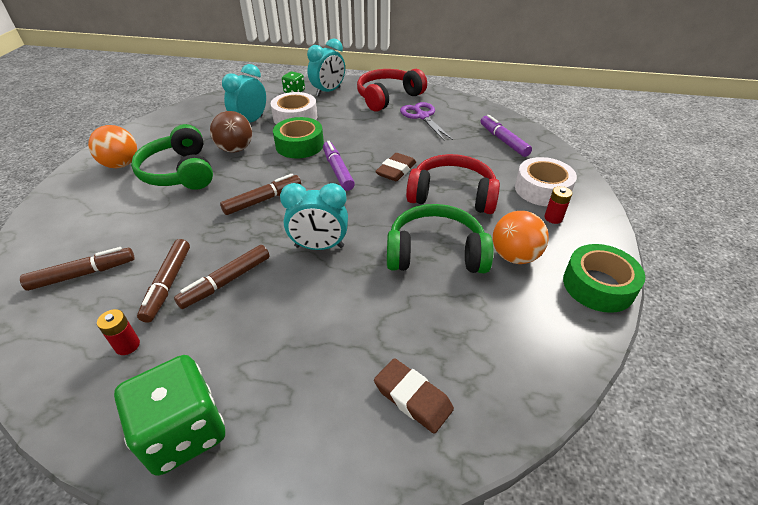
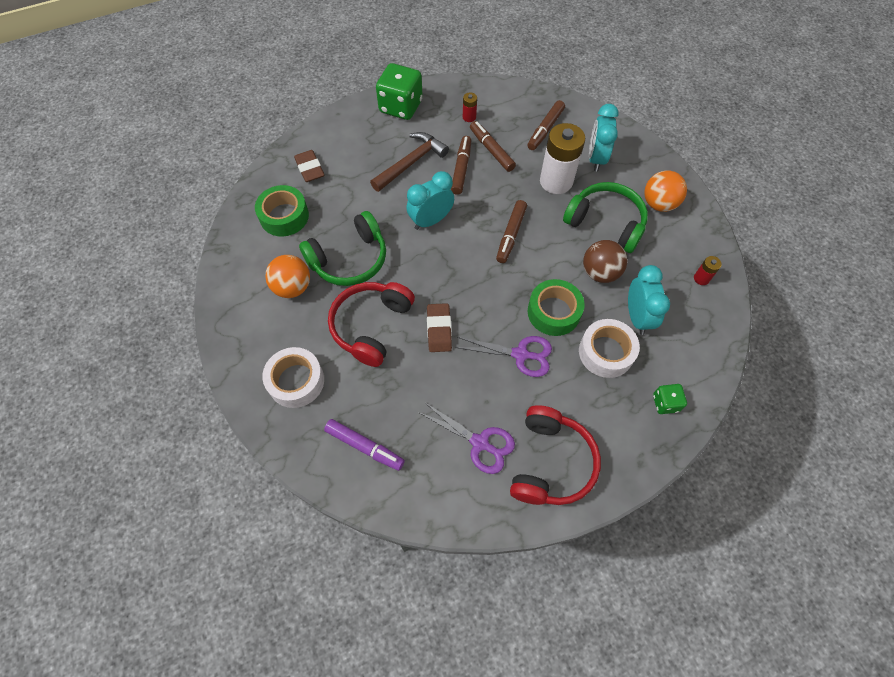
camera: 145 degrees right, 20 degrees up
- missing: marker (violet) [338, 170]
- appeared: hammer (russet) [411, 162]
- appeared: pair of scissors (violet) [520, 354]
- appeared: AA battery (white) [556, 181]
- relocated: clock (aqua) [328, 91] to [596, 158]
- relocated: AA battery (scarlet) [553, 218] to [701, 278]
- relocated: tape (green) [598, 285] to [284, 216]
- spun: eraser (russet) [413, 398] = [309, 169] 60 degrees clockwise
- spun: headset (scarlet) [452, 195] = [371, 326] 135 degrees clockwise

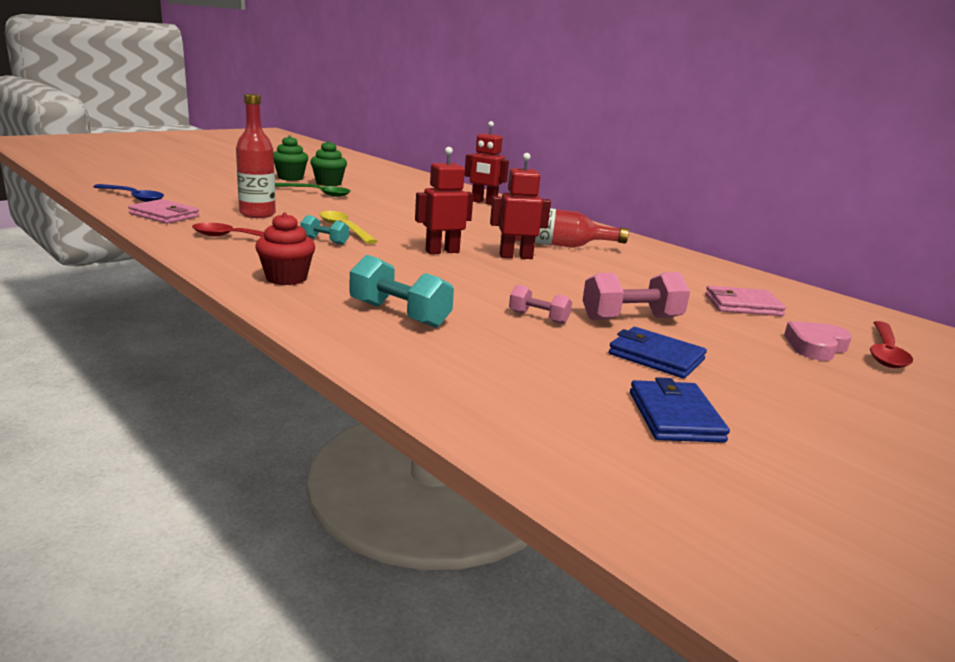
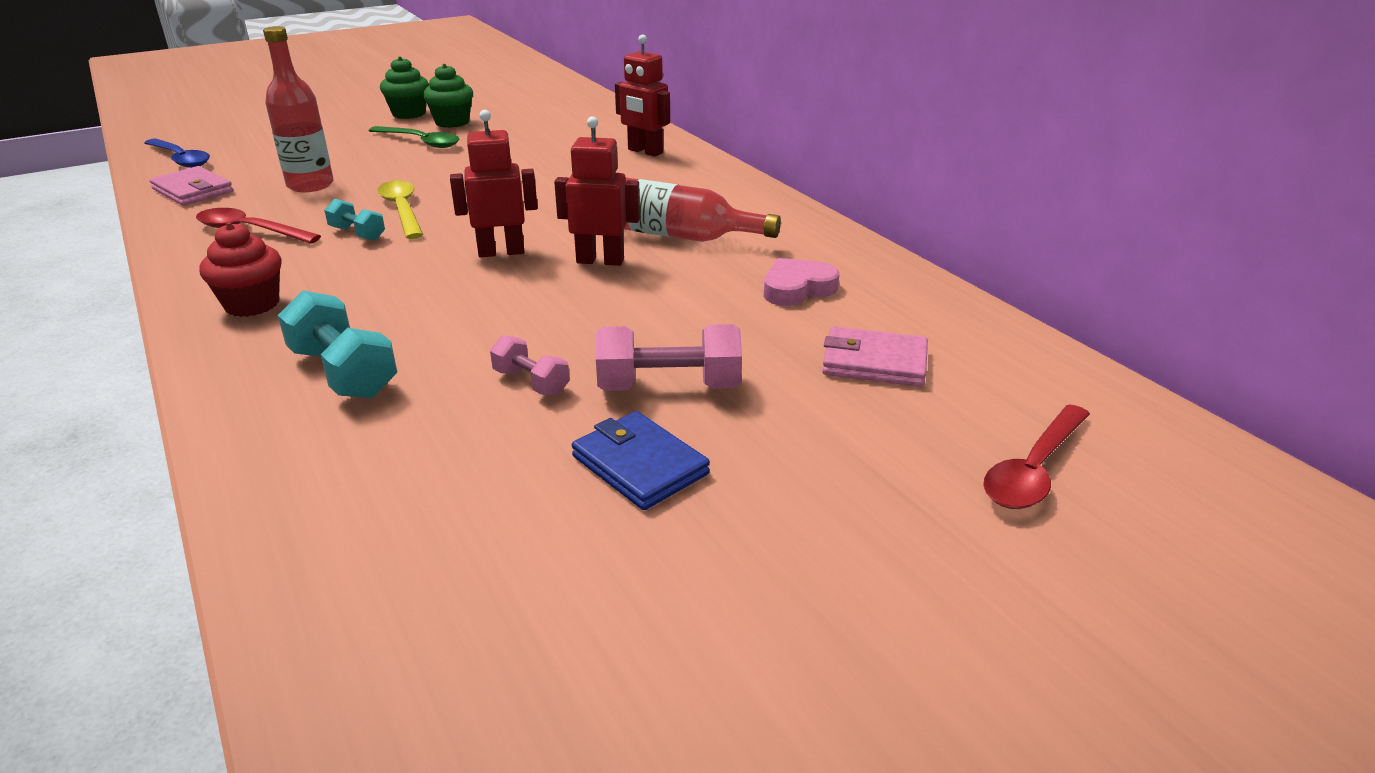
camera: 15 degrees right, 10 degrees up
- missing: wallet (royal blue) [675, 416]
- relocated: heart shape (rosy) [815, 346] to [797, 289]

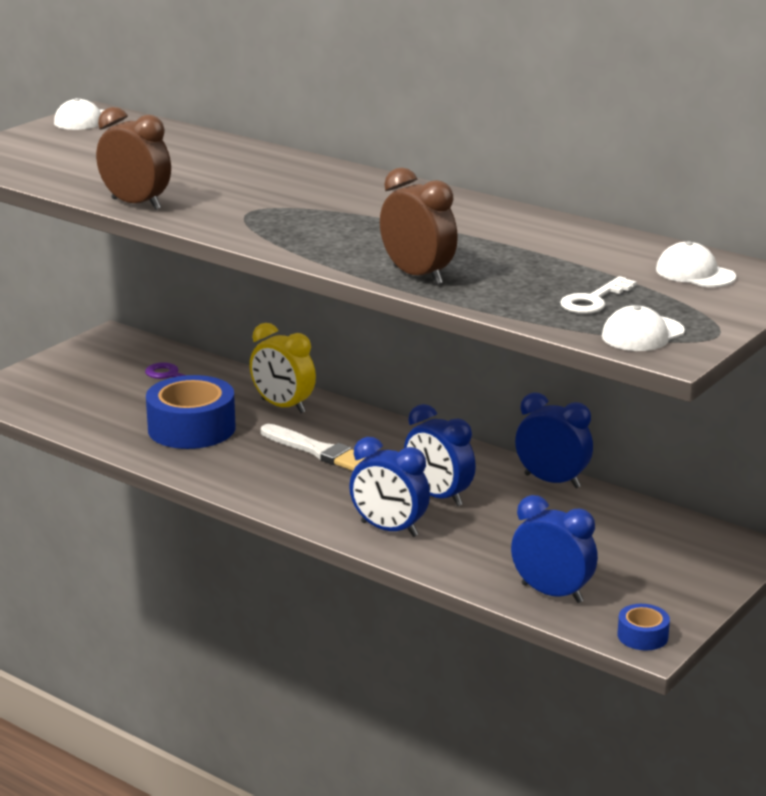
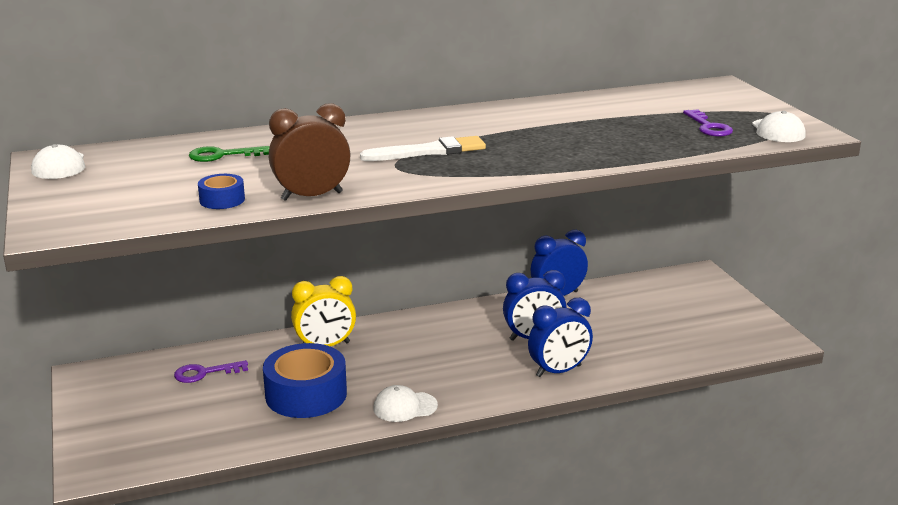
camera: 55 degrees left, 0 degrees up
- missing: clock (russet) [417, 275]
- missing: clock (royal blue) [552, 593]
- appeared: door key (green) [223, 155]
- relocated: brush (white) [317, 451] to [428, 151]
- relocated: tape (royal blue) [642, 636] to [222, 200]
- relocated: cap (white) [695, 273] to [405, 407]
- colour: door key (white) [594, 300] to door key (violet) [708, 127]

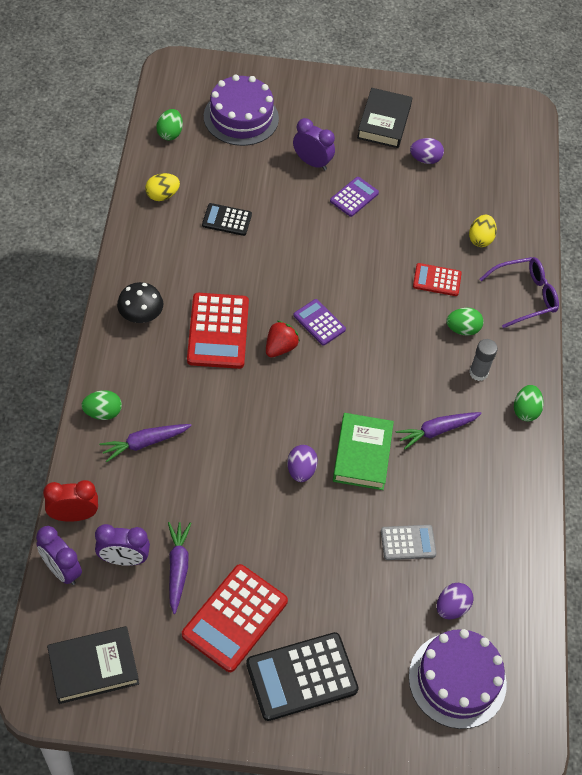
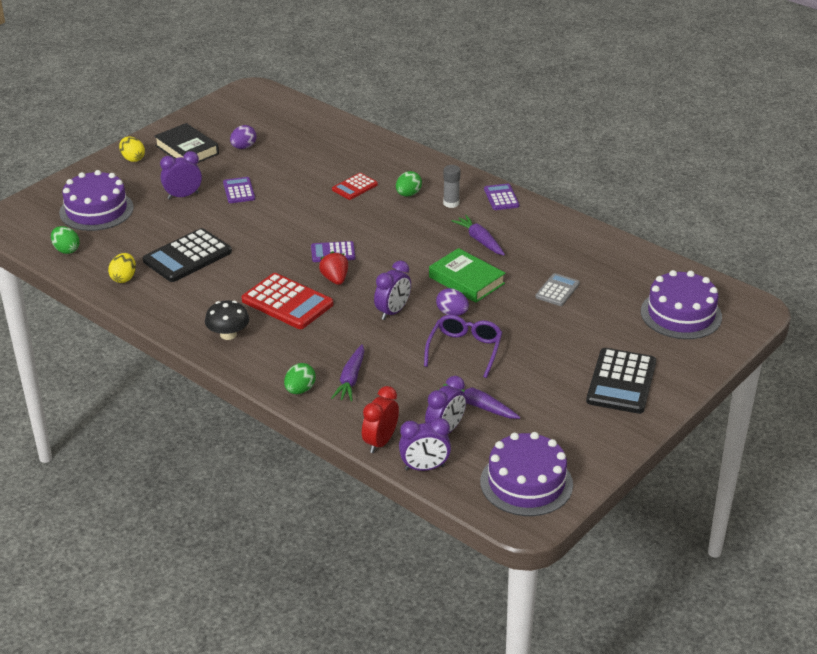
camera: 50 degrees left, 20 degrees down
- missing: adding machine (scarlet) [235, 618]
- missing: egg (violet) [451, 607]
- appeared: clock (violet) [393, 312]
- relocated: egg (yellow) [480, 239] to [133, 159]
- relocated: spectacles (violet) [525, 296] to [464, 350]
- exchanged: book (jet-black) [93, 667] to layer cake (violet) [526, 483]
- exchanged: egg (green) [525, 410] to adding machine (violet) [501, 198]
- spun: toy carrot (violet) [436, 431] = [480, 240] 135 degrees clockwise
- size: adding machine (jet-black) [227, 220] = [187, 256] x1.77

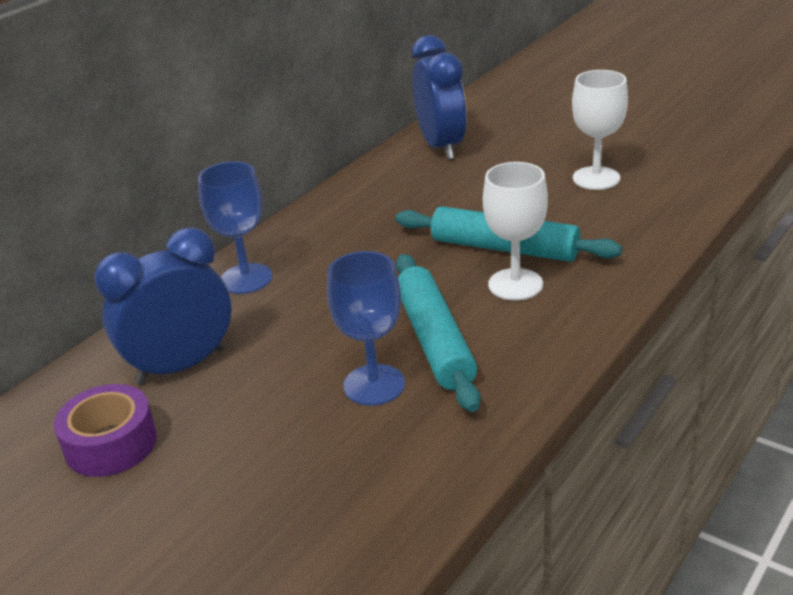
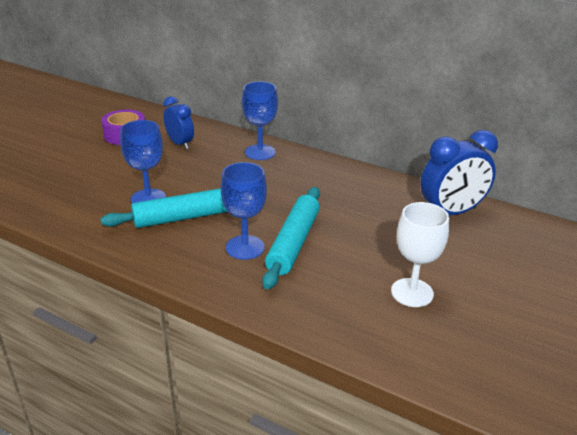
camera: 80 degrees right, 0 degrees up
- colour: wine glass (white) [515, 284] to wine glass (royal blue) [245, 247]
- size: clock (royal blue) [181, 366] = [180, 144] x0.63

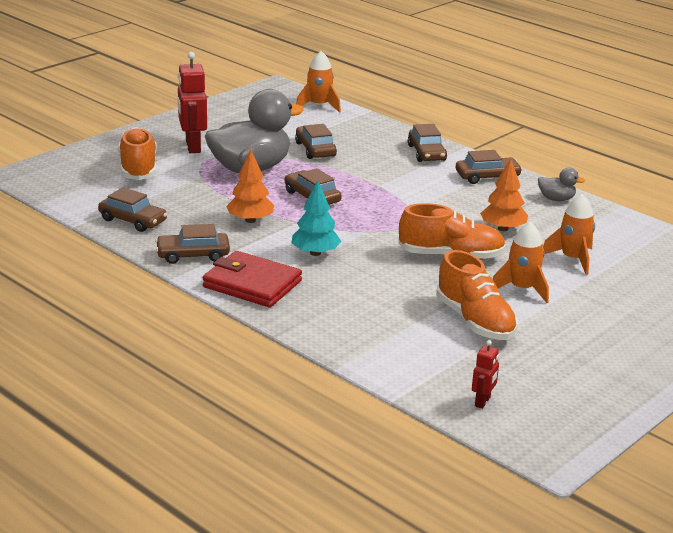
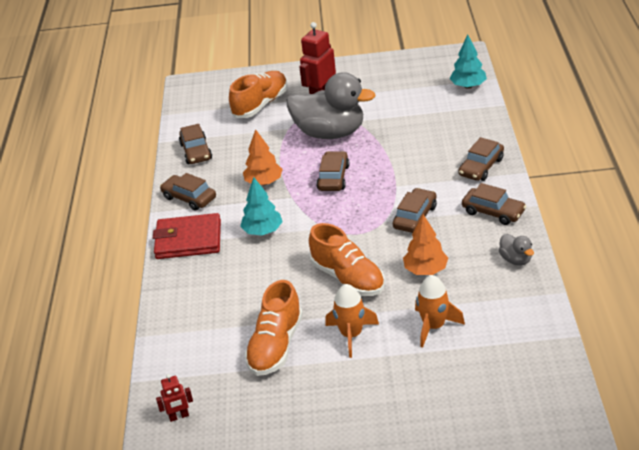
camera: 50 degrees right, 10 degrees up
- relocated: car (russet) [315, 149] to [415, 217]
- exchanged: toy rocket (orange-coloured) [319, 106] to fir tree (aqua) [468, 86]
- spun: wallet (scarlet) [252, 284] = [188, 240] 75 degrees counterclockwise

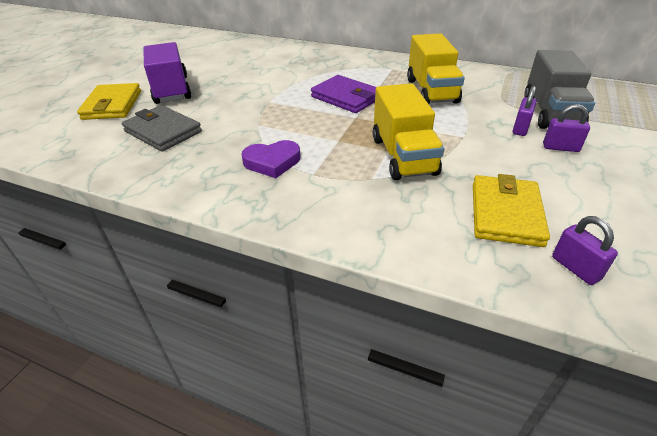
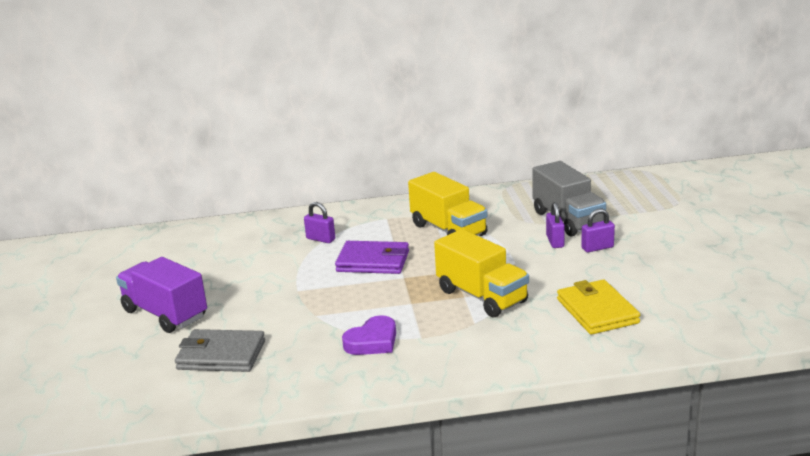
camera: 30 degrees left, 15 degrees down
- missing: wallet (yellow) [112, 105]
- relocated: small lock (violet) [575, 268] to [320, 239]

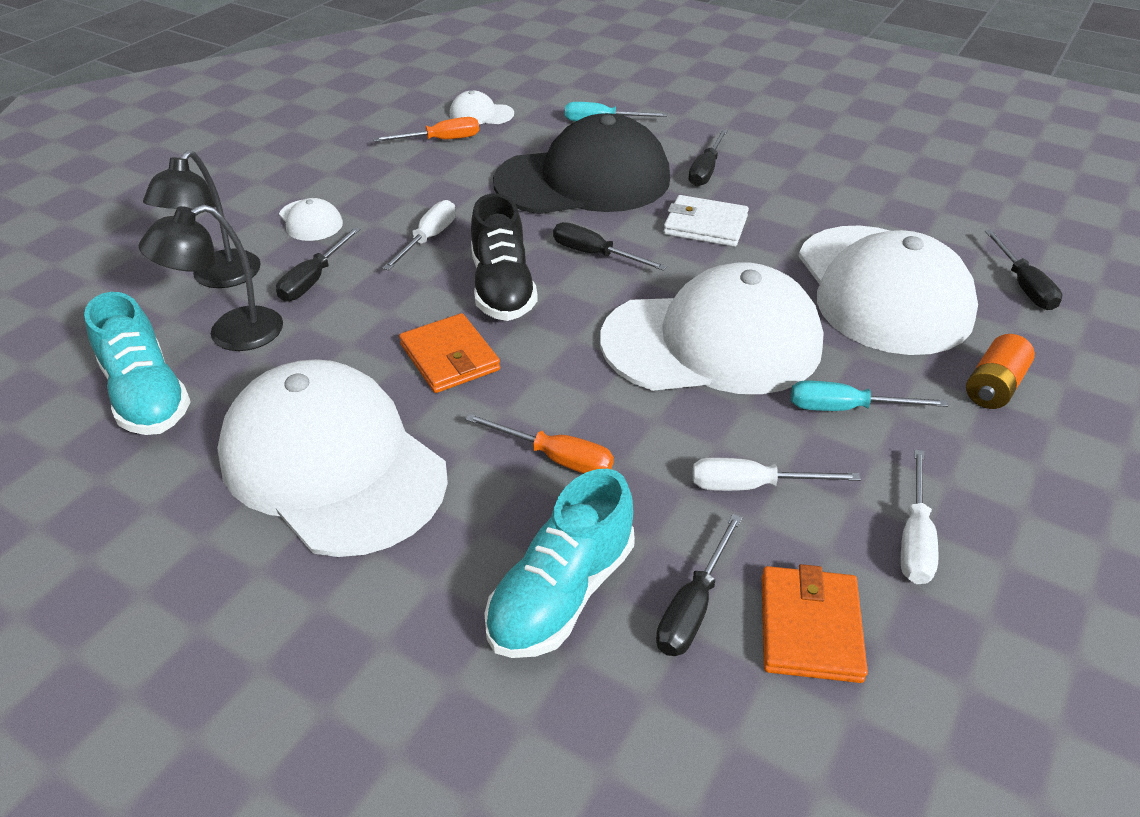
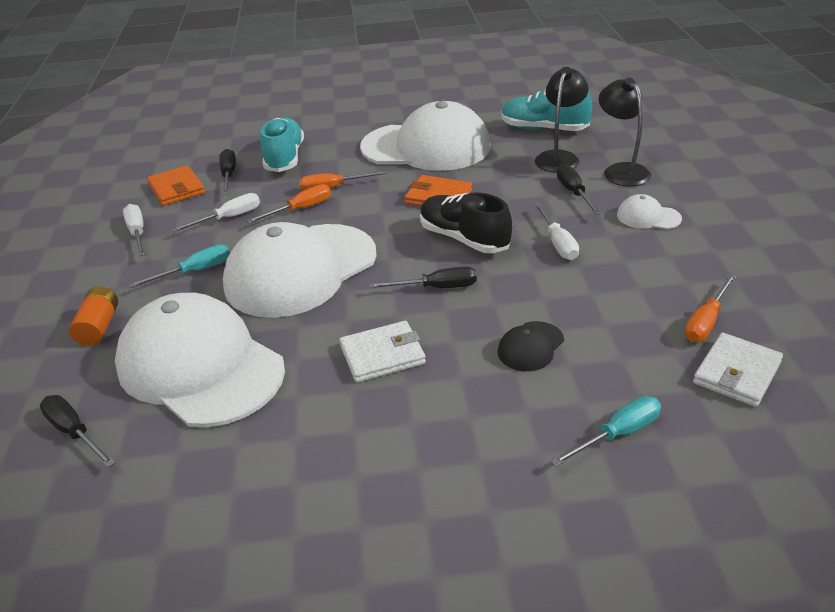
camera: 145 degrees right, 5 degrees down
- missing: flat screwdriver (jet-black) [705, 170]
- appeared: flat screwdriver (orange-coloured) [301, 209]
- exchanged: cap (white) [481, 114] to wallet (white) [736, 373]
- size: cap (jet-black) [583, 180] = [530, 346] x0.41

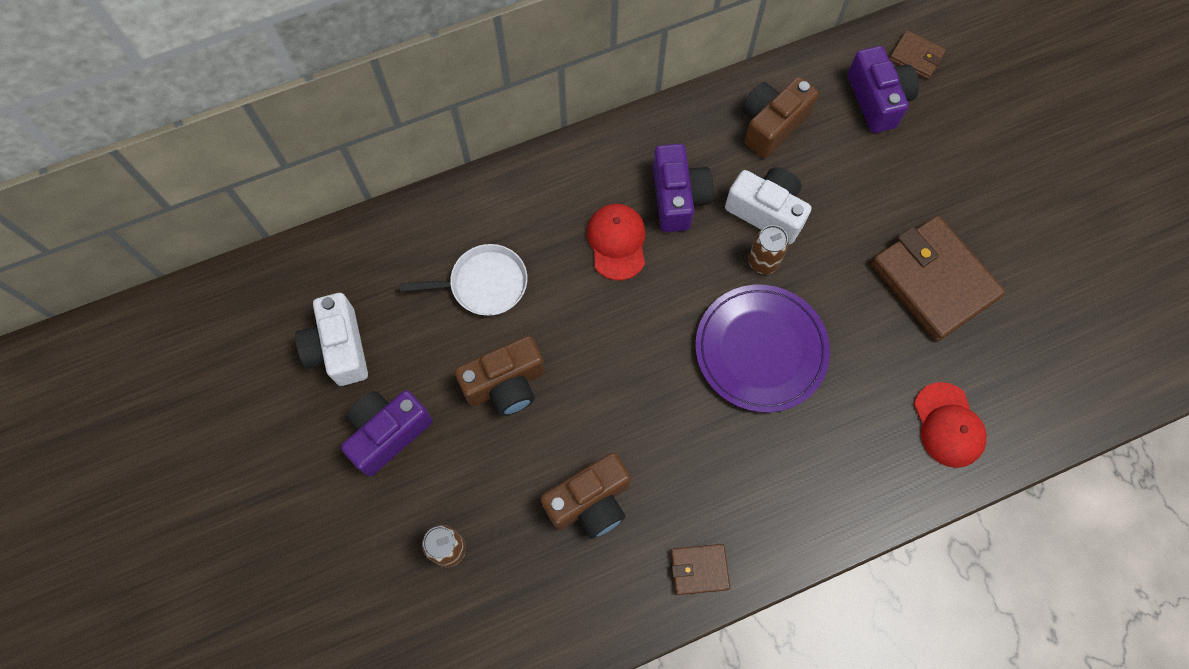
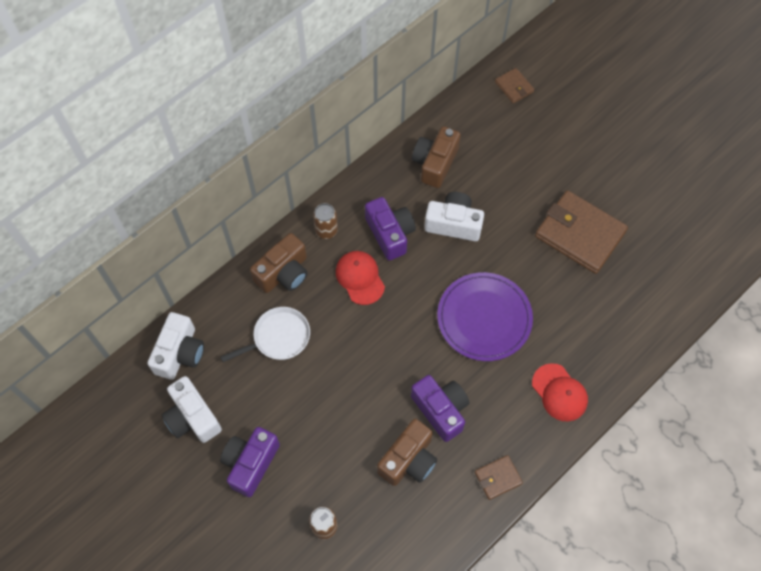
camera: 20 degrees left, 5 degrees down
- appeared: compact camera (white) [180, 353]
- relocated: compact camera (russet) [505, 384] to [284, 273]
- relocated: tin (russet) [763, 261] to [326, 230]
- relocated: compact camera (violet) [877, 100] to [441, 410]
- relocated: cap (scarlet) [948, 425] to [559, 392]
- spun: wallet (russet) [916, 57] = [514, 87] 45 degrees clockwise

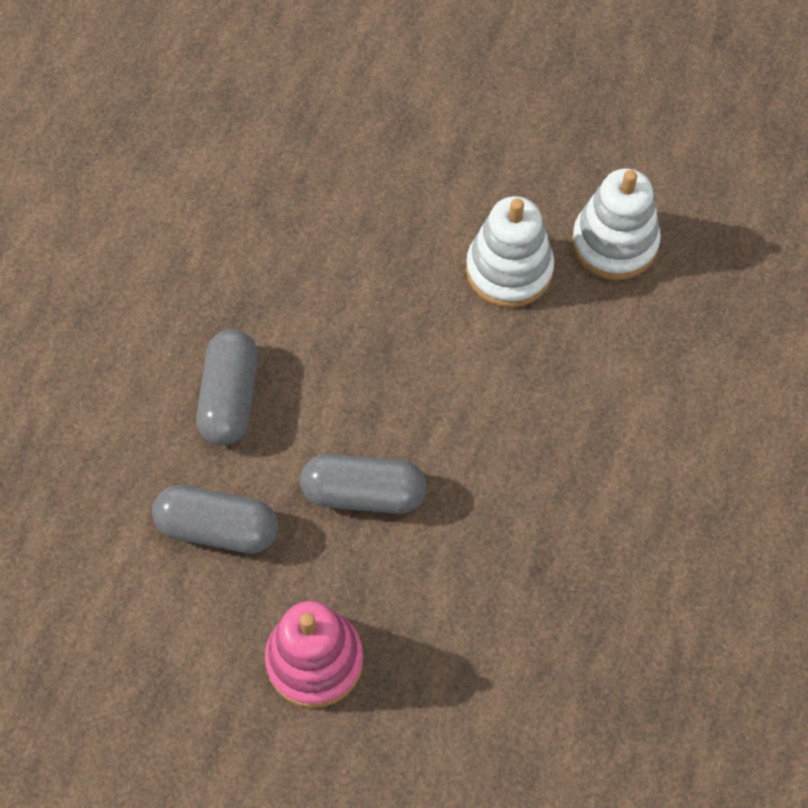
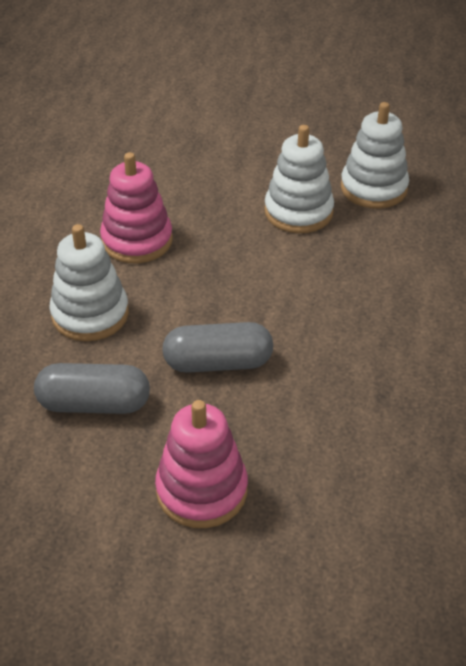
camera: 10 degrees left, 20 degrees down
- appeared: stacking rings (rosy) [137, 241]
- exchanged: pill shape (gray) [230, 397] to stacking rings (white) [90, 314]

